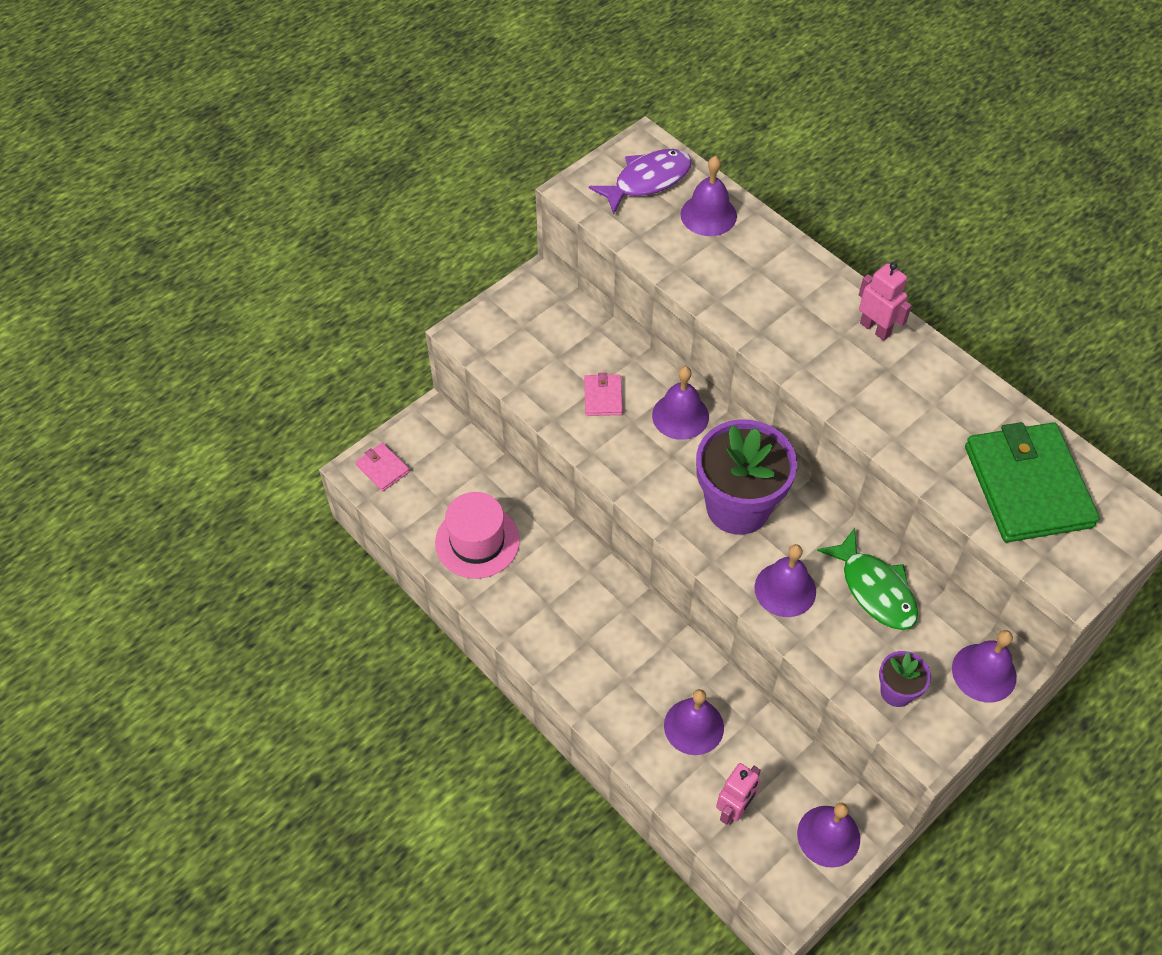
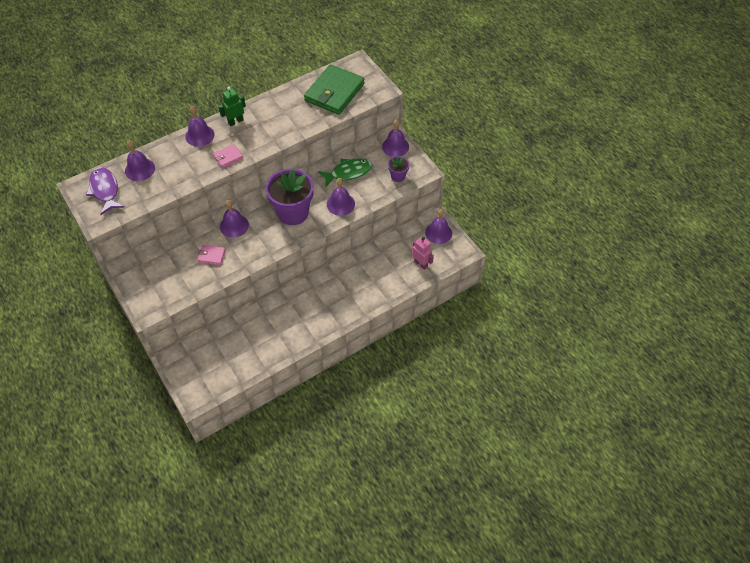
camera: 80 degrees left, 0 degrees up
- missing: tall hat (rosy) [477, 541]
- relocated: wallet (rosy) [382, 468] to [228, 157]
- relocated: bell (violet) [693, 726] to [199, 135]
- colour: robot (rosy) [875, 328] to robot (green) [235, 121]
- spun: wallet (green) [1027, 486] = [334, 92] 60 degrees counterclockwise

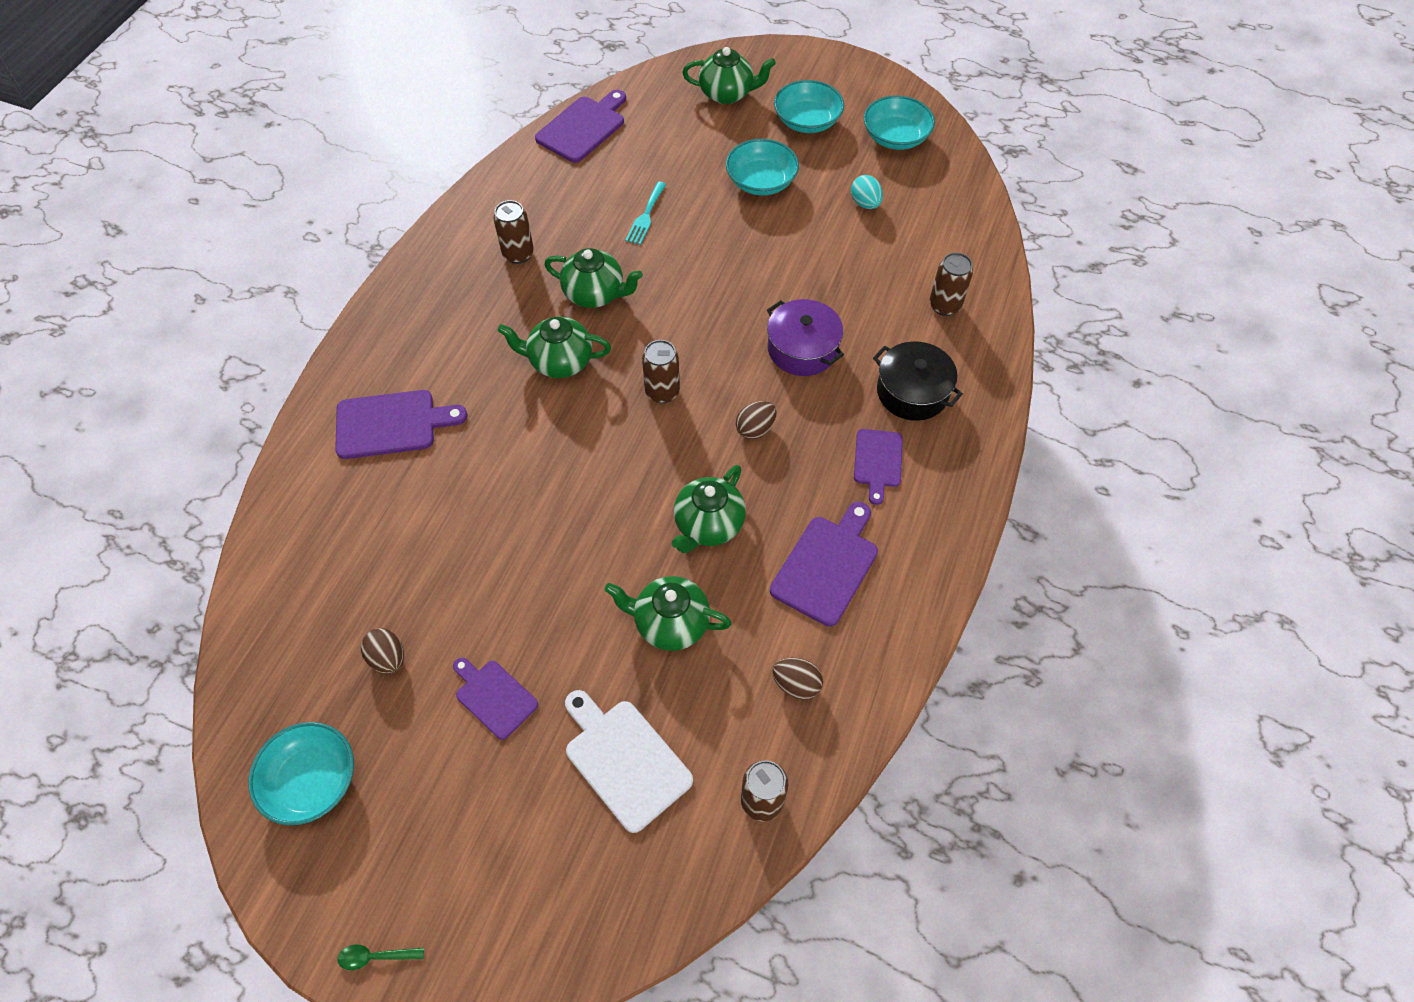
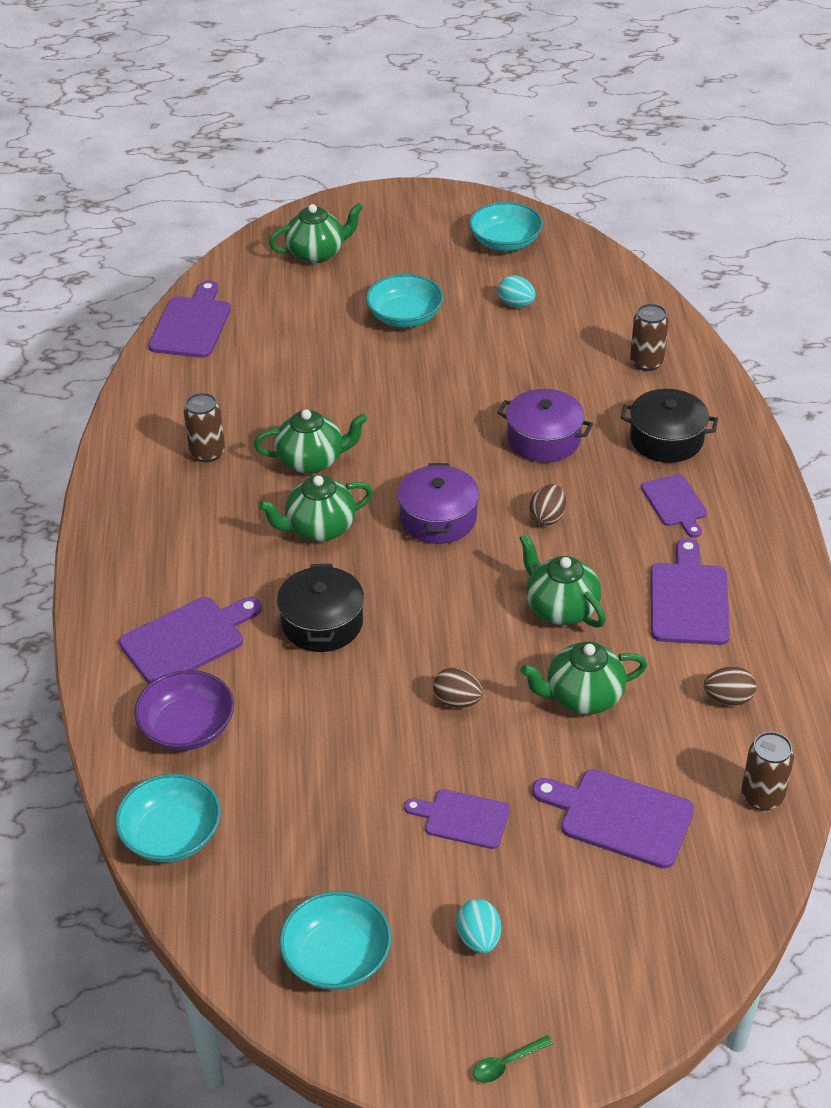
camera: 25 degrees left, 15 degrees down
- missing: table fork (aqua) [646, 216]
- appeared: bowl (violet) [187, 727]
- appeared: stockpot (jet-black) [322, 623]
- appeared: egg (aqua) [479, 938]
- relocated: egg (russet) [388, 658] to [457, 701]
- relocated: bowl (aqua) [807, 121] to [171, 835]
- exchanged: tin (russet) [662, 392] to stockpot (violet) [438, 518]
- colour: cutting board (white) [624, 760] to cutting board (violet) [620, 817]
- spun: tea pot (green) [708, 525] = [560, 608] 135 degrees clockwise

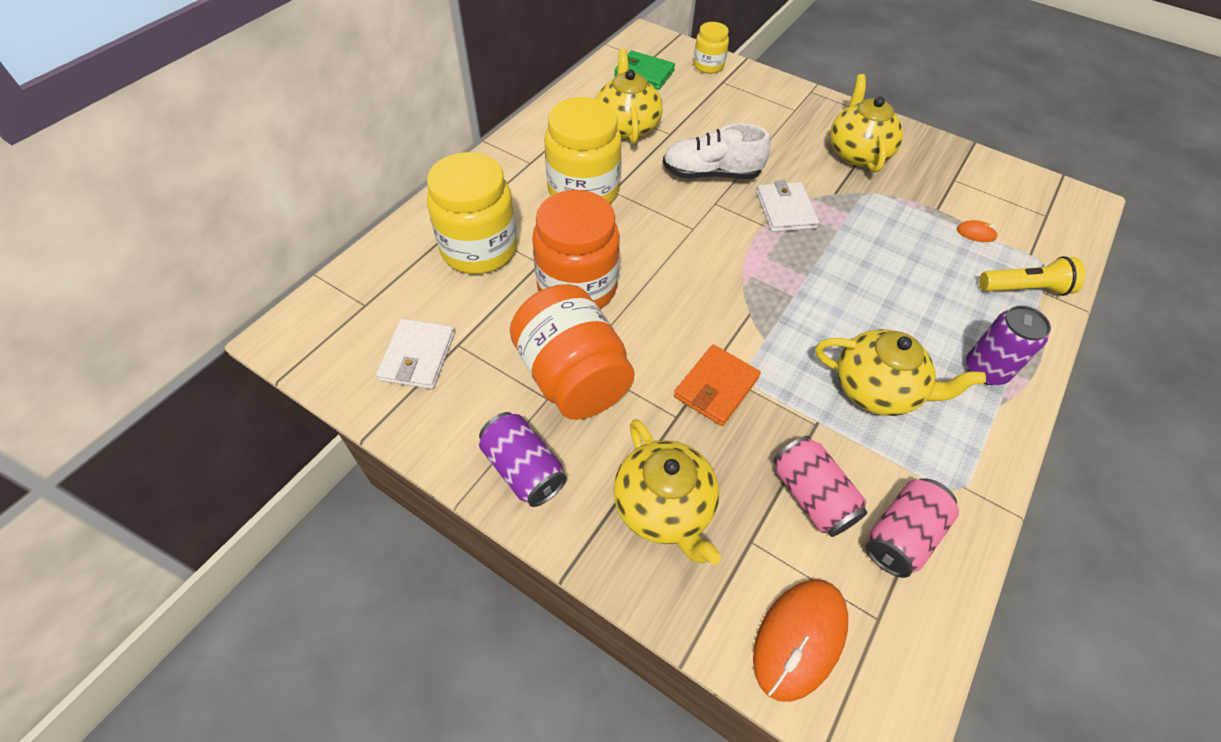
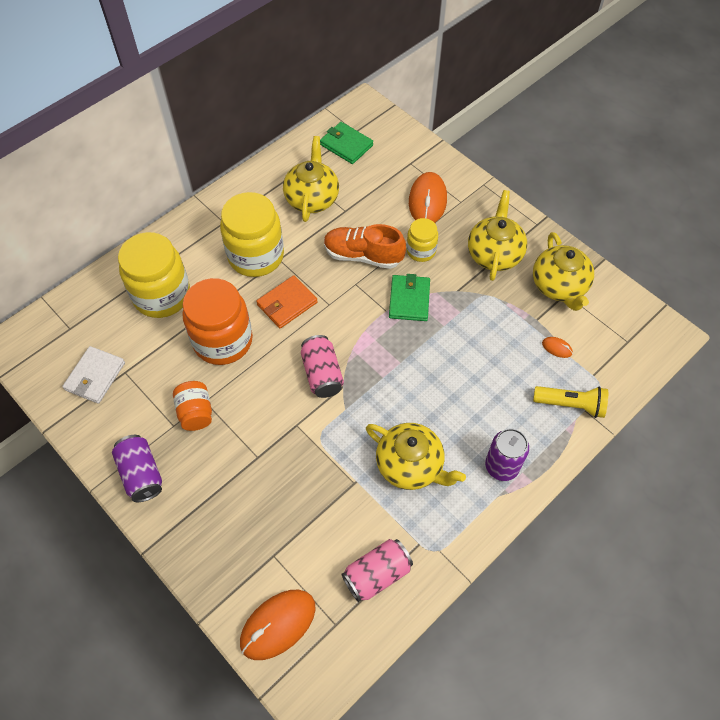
camera: 15 degrees right, 5 degrees up
- appeared: computer mouse (orange-coloured) [427, 201]
- relocated: tea pot (yellow) [664, 508] to [559, 286]
- relocated: wallet (orange-coloured) [716, 387] to [287, 303]
- relocated: jam jar (yellow) [708, 66] to [421, 251]
- relocated: tin (rosy) [812, 496] to [322, 374]
- colour: shoe (white) [711, 174] to shoe (orange-coloured) [363, 256]
- colour: wallet (white) [785, 210] to wallet (green) [409, 300]
- size: jam jar (orange-coloured) [572, 377] = [196, 413] x0.53

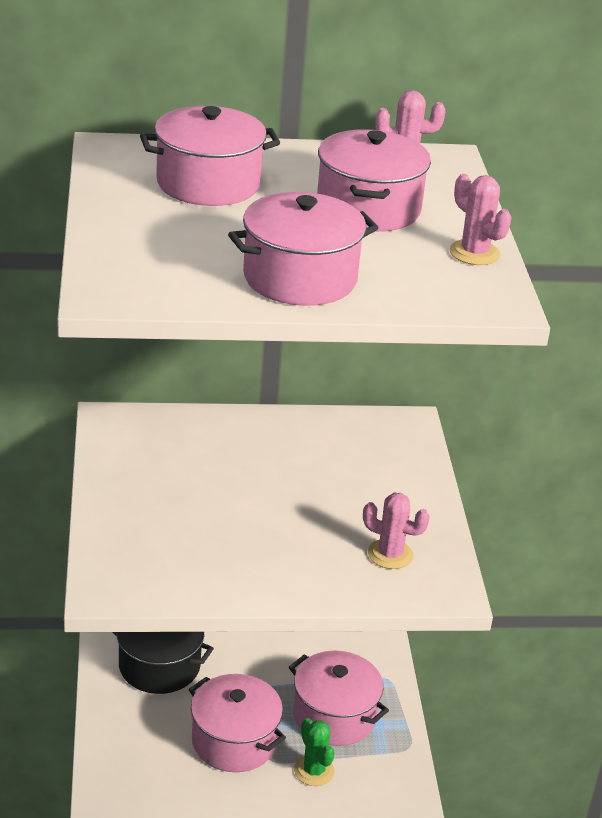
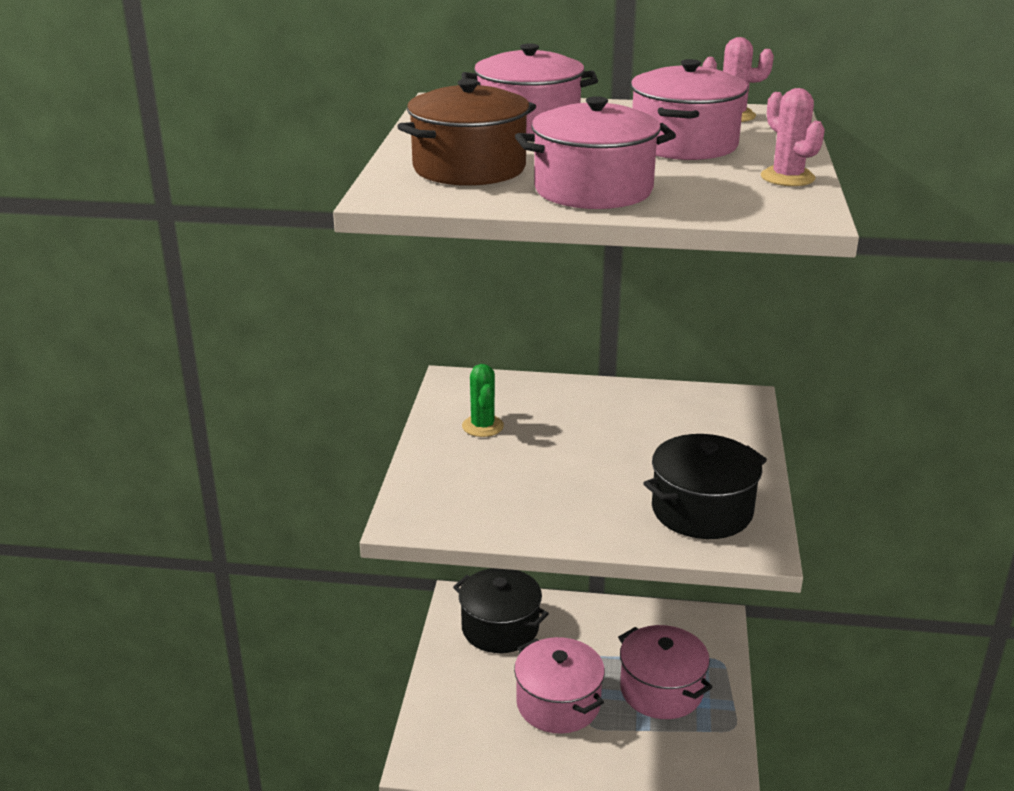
camera: 15 degrees right, 5 degrees down
- appeared: stockpot (russet) [469, 168]
- relocated: cactus (green) [314, 771] to [482, 426]
- exchanged: cactus (rosy) [390, 554] to stockpot (jet-black) [702, 510]

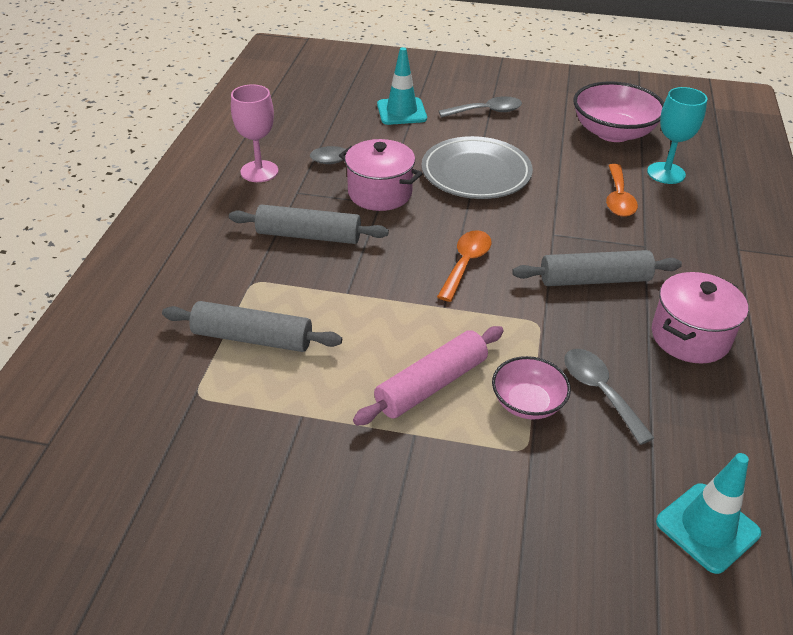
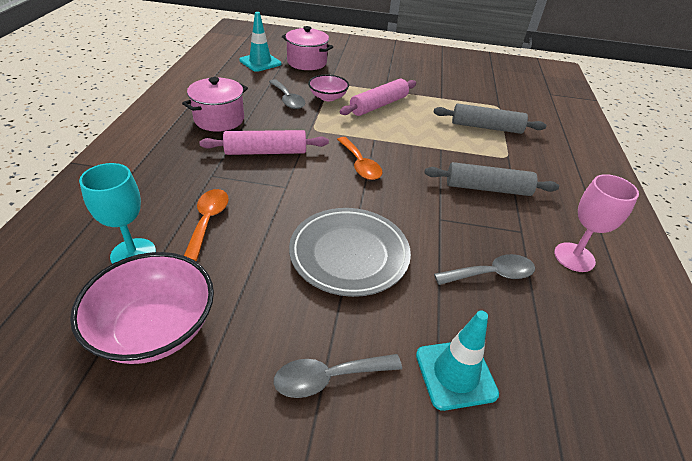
camera: 175 degrees right, 0 degrees up
- relocated: stockpot (rosy) [380, 193] to [307, 62]
- colour: rolling pin (gray) [594, 279] to rolling pin (rosy) [266, 152]
- spun: tablespoon (orange-coloured) [466, 263] = [360, 165] 45 degrees counterclockwise

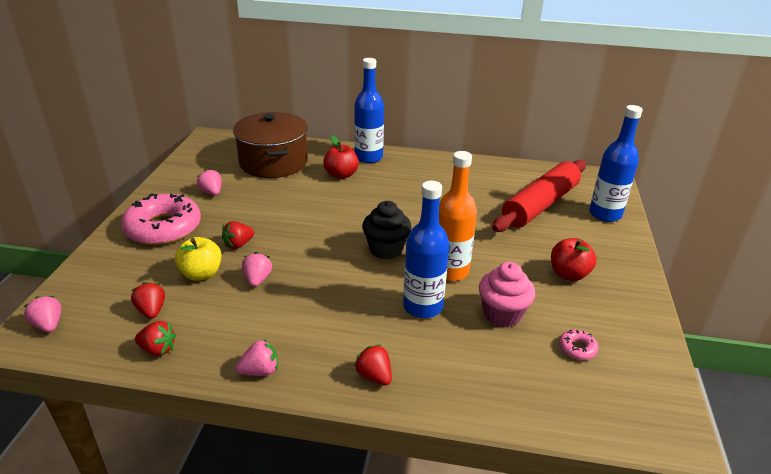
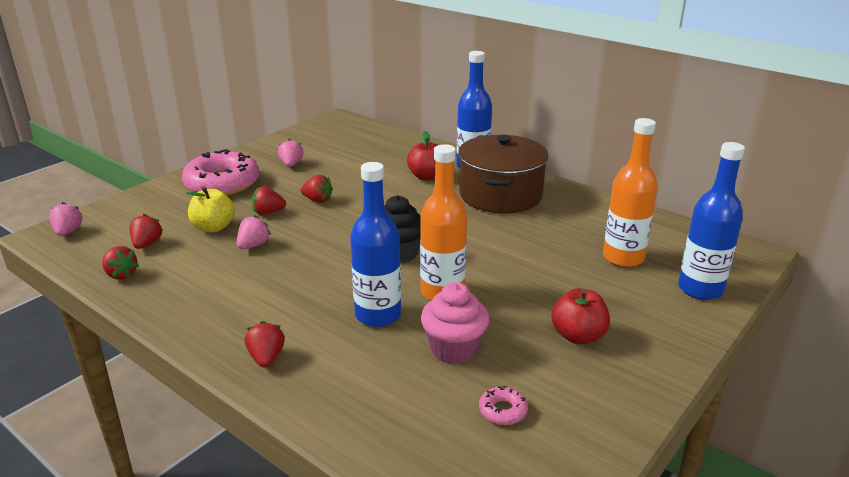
camera: 30 degrees right, 5 degrees down
- missing: strawberry (rosy) [260, 371]
- appeared: strawberry (scarlet) [318, 200]
- relocated: stockpot (russet) [273, 162] to [500, 195]
- exchanged: rolling pin (scarlet) [540, 205] to flask (orange-coloured) [623, 258]

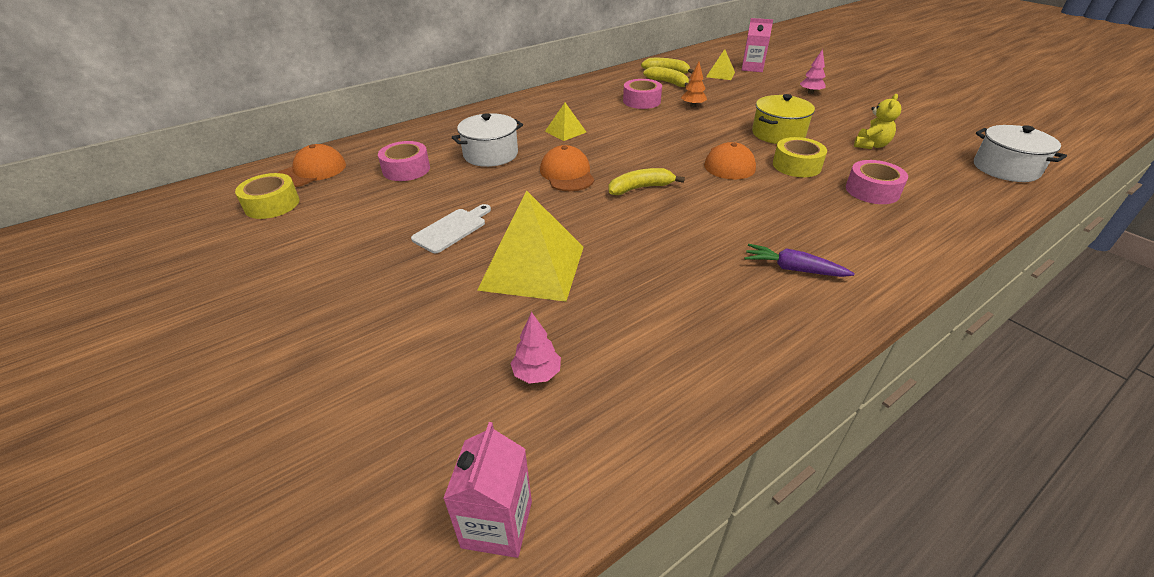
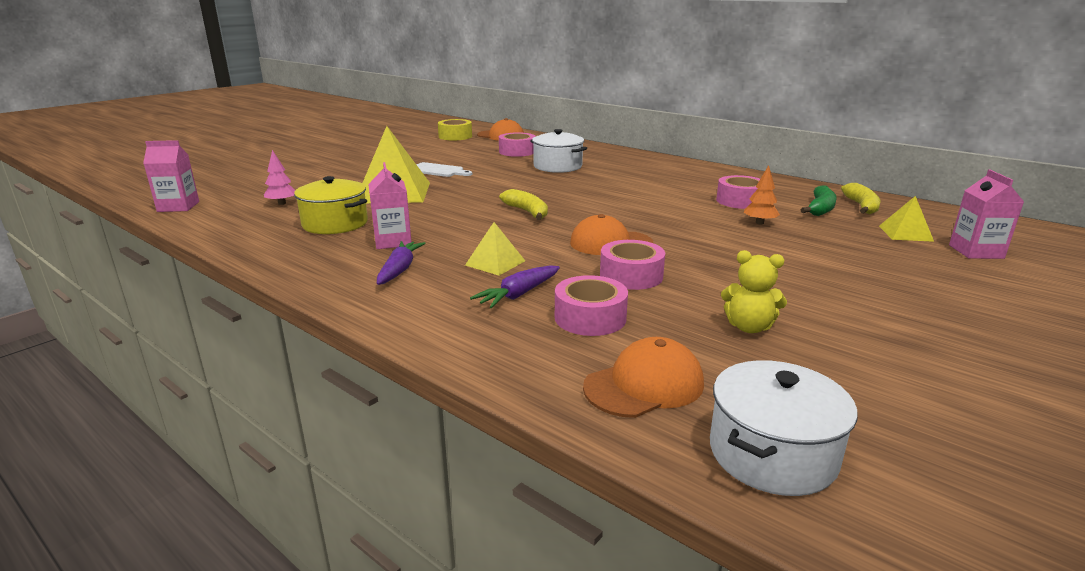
camera: 75 degrees right, 15 degrees down
- missing: fir tree (rosy) [810, 92]
- appeared: milk carton (rosy) [393, 241]
- appeared: toy carrot (violet) [518, 295]
- relocated: cap (orange-coloured) [567, 174] to [644, 385]
- relocated: pyramid (yellow) [565, 131] to [495, 263]
- relocated: stockpot (yellow) [778, 134] to [335, 224]
- colour: banana (yellow) [668, 83] to banana (green) [820, 209]
- colour: tape (yellow) [796, 165] to tape (rosy) [631, 276]

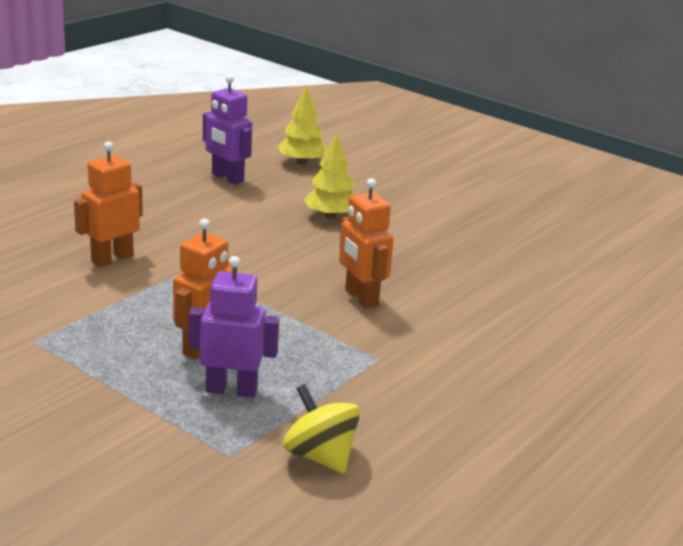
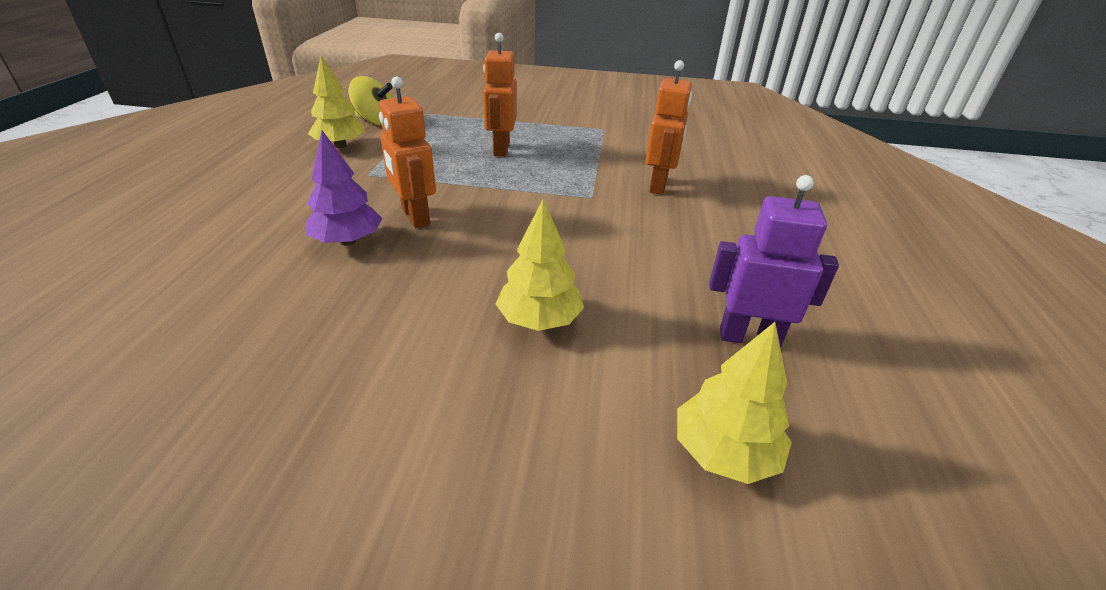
camera: 150 degrees right, 10 degrees up
- missing: robot (violet) [231, 390]
- appeared: fir tree (violet) [348, 241]
- appeared: fir tree (yellow) [340, 145]
- spun: robot (orange-coloured) [361, 298] = [415, 217] 150 degrees counterclockwise

